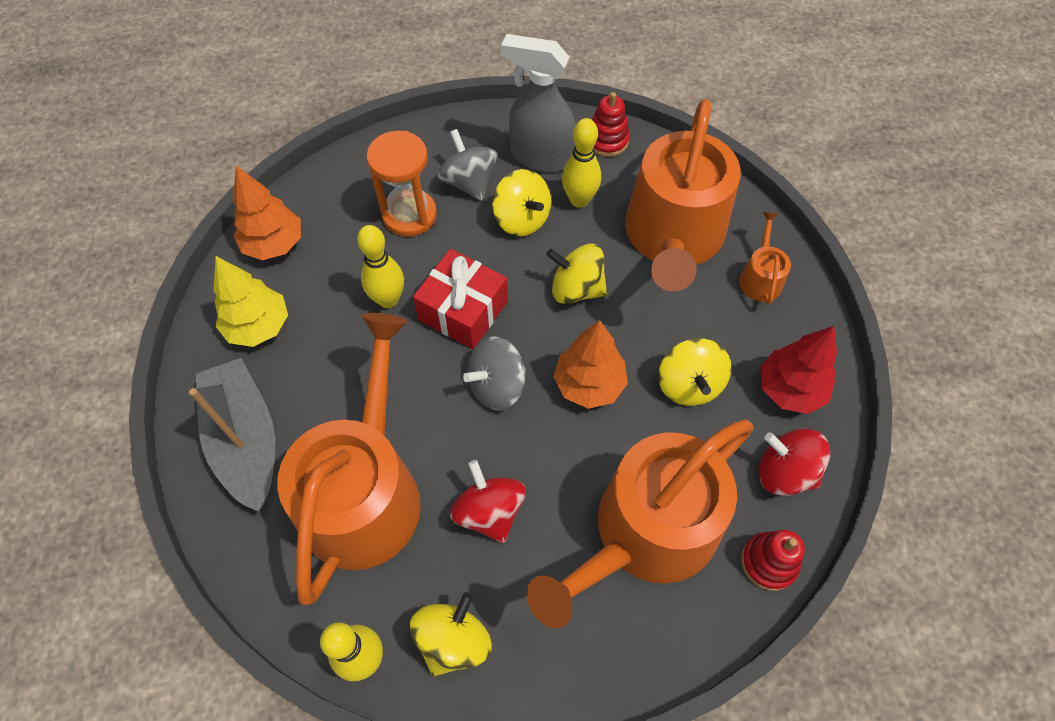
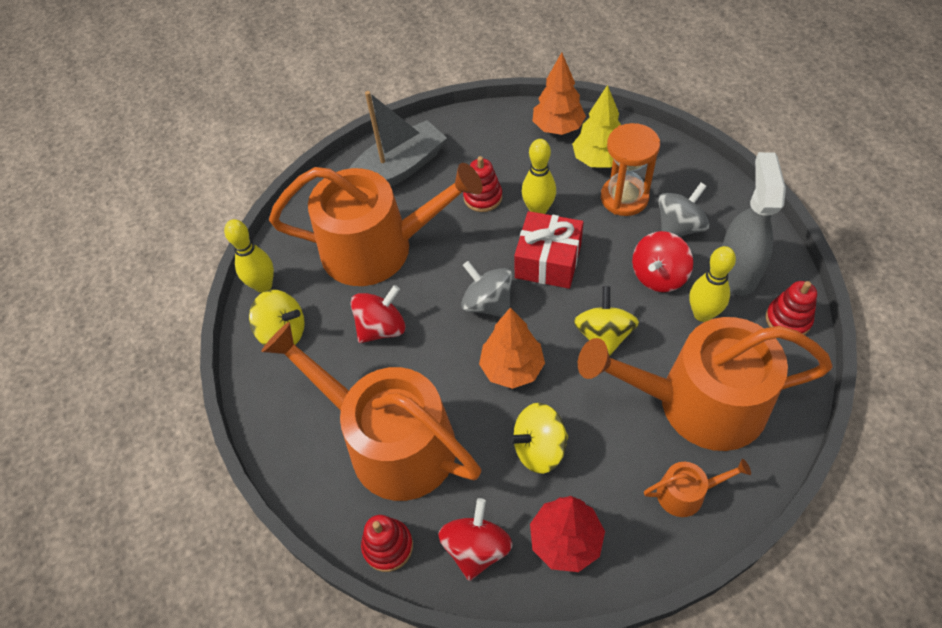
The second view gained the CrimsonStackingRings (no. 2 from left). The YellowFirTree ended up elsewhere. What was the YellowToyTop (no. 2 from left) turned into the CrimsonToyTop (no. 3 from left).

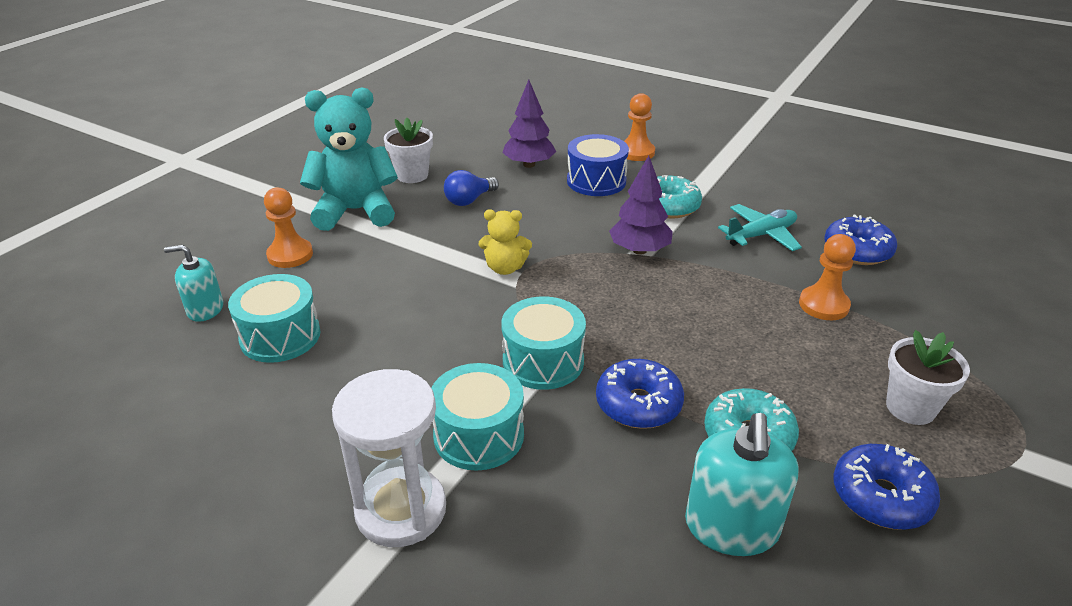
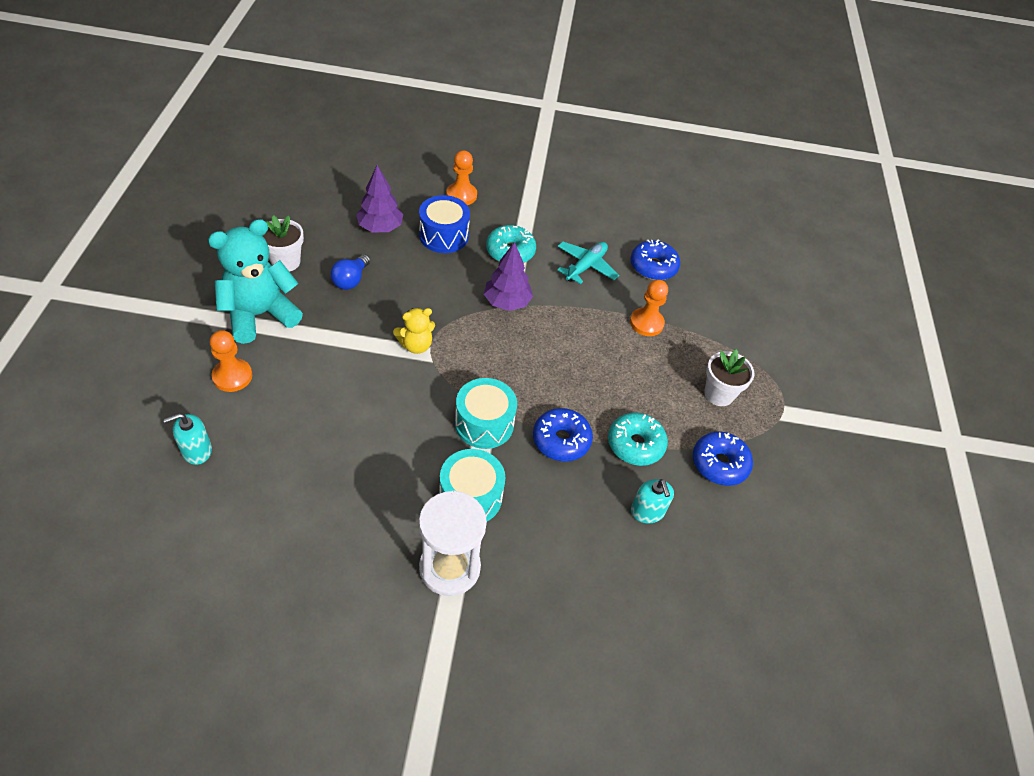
The second view lost the AquaDrum (no. 1 from left). The size of the AquaPumpBottle (no. 2 from left) changed by a factor of 0.63.

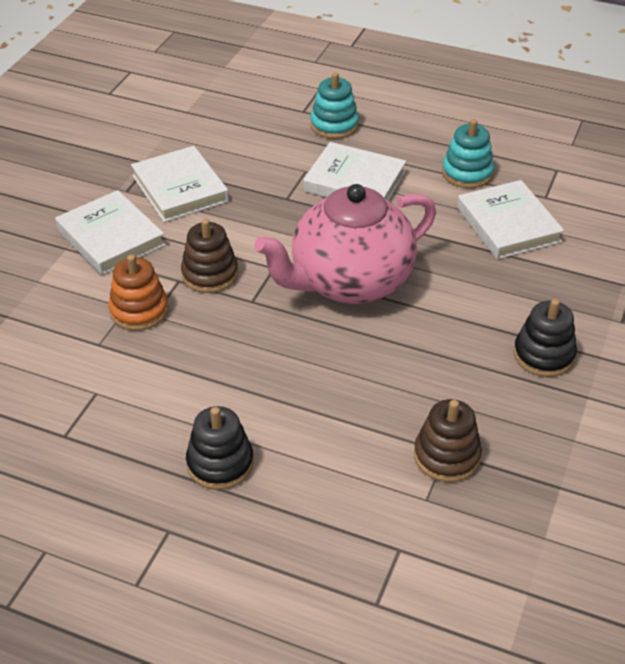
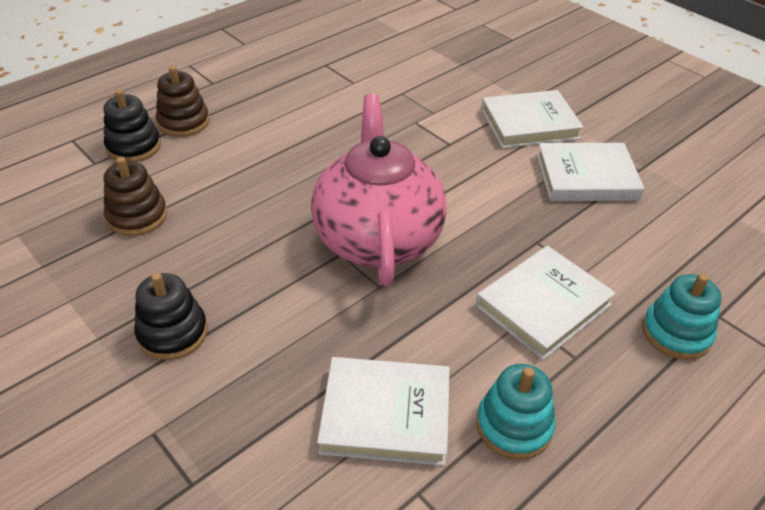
The second view lost the OrangeStackingRings. The BrownStackingRings (no. 1 from left in the first image) ended up elsewhere. The JetBlackStackingRings (no. 1 from left) ended up elsewhere.

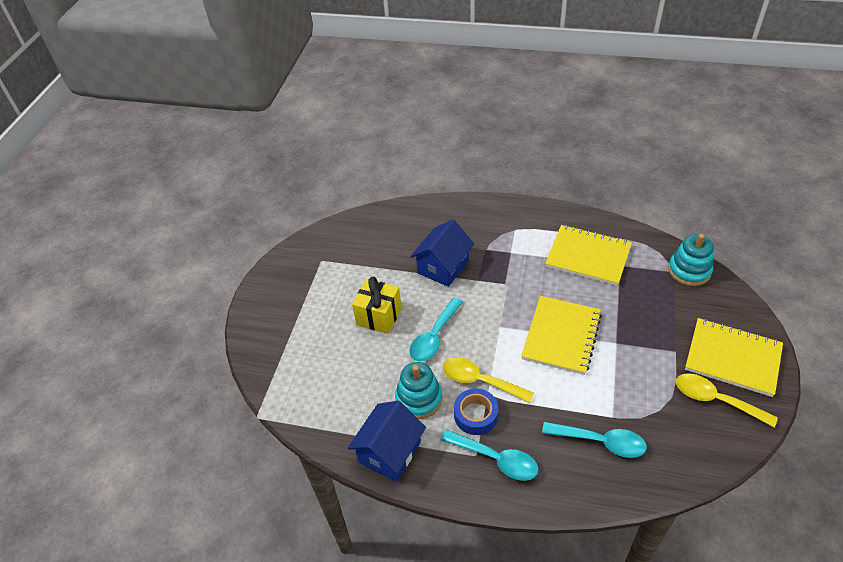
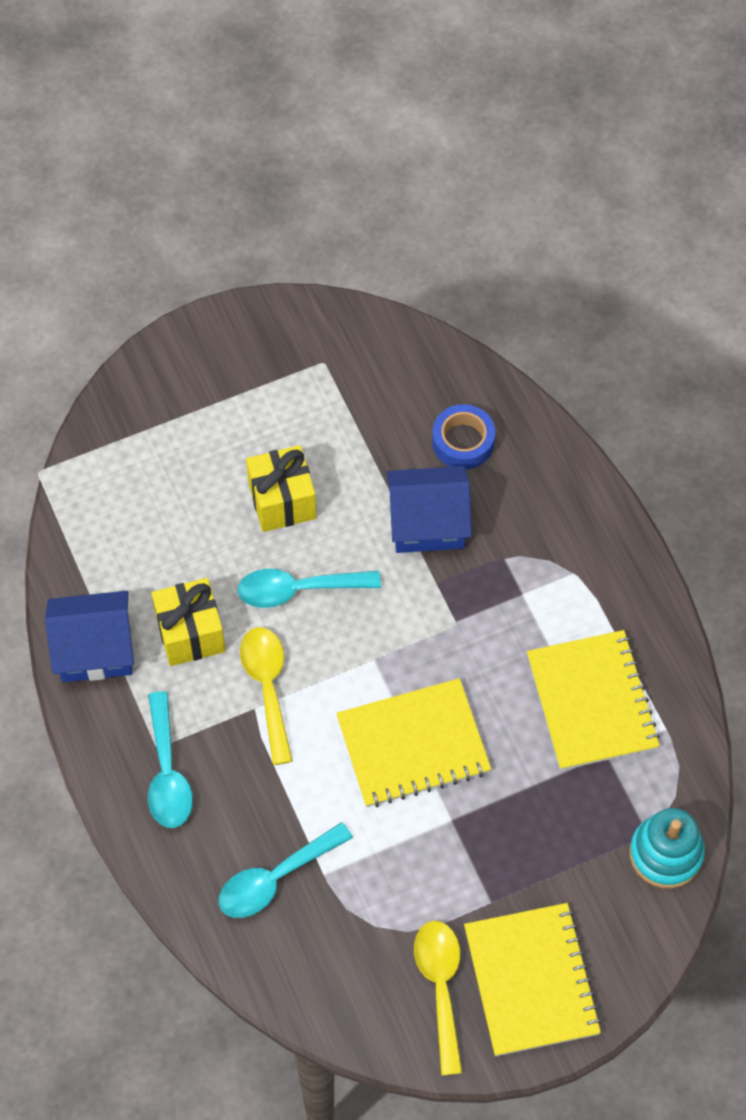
The CobaltTape ended up elsewhere. Where the AquaStackingRings (no. 1 from left) stood, the YellowWrappedGift (no. 1 from left) came to stand. The AquaTablespoon (no. 3 from left in the first image) ended up facing another way, 75 degrees clockwise from before.

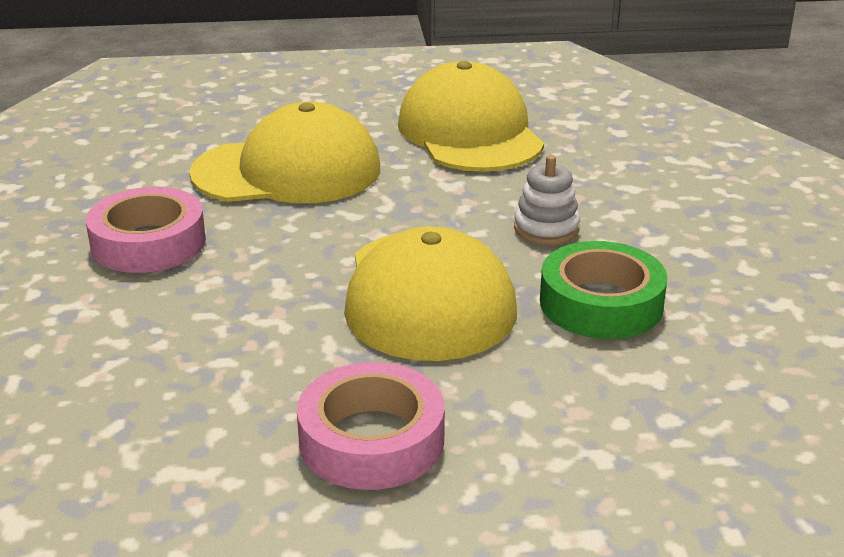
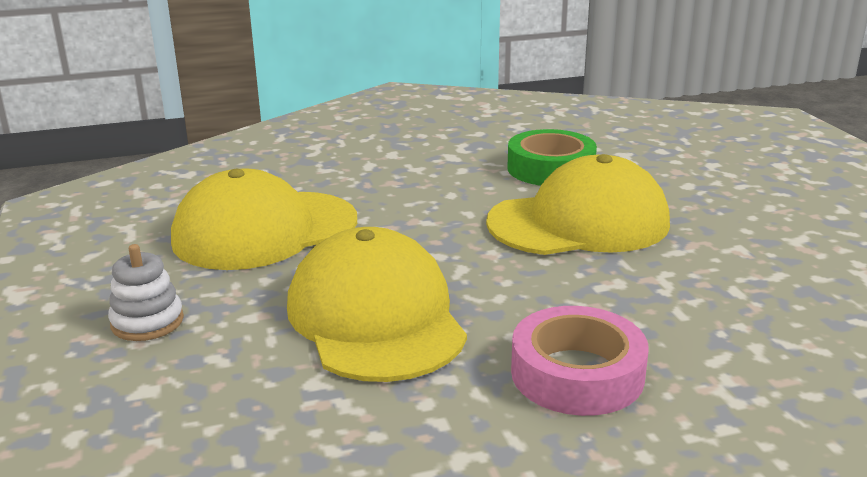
The second view lost the PinkTape (no. 2 from left). The WhiteStackingRings ended up elsewhere.

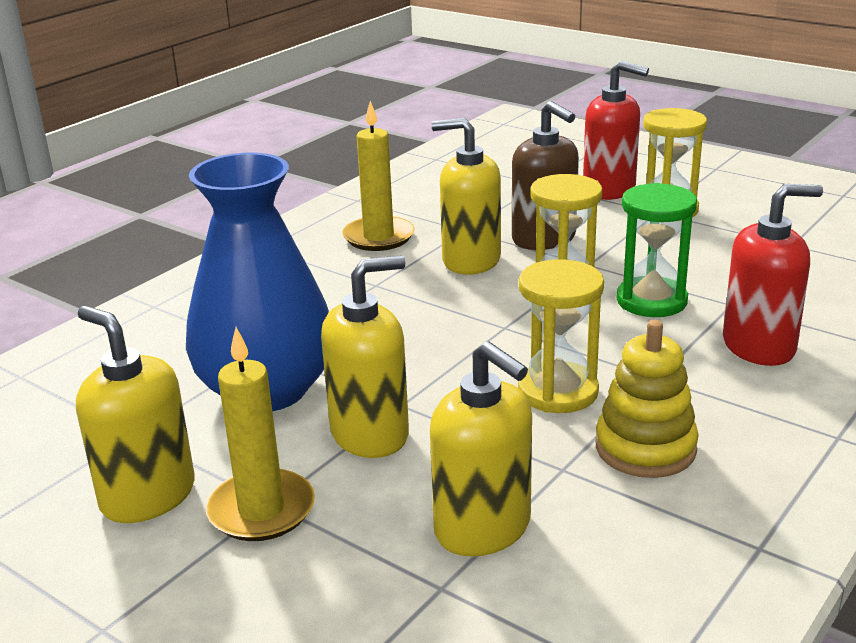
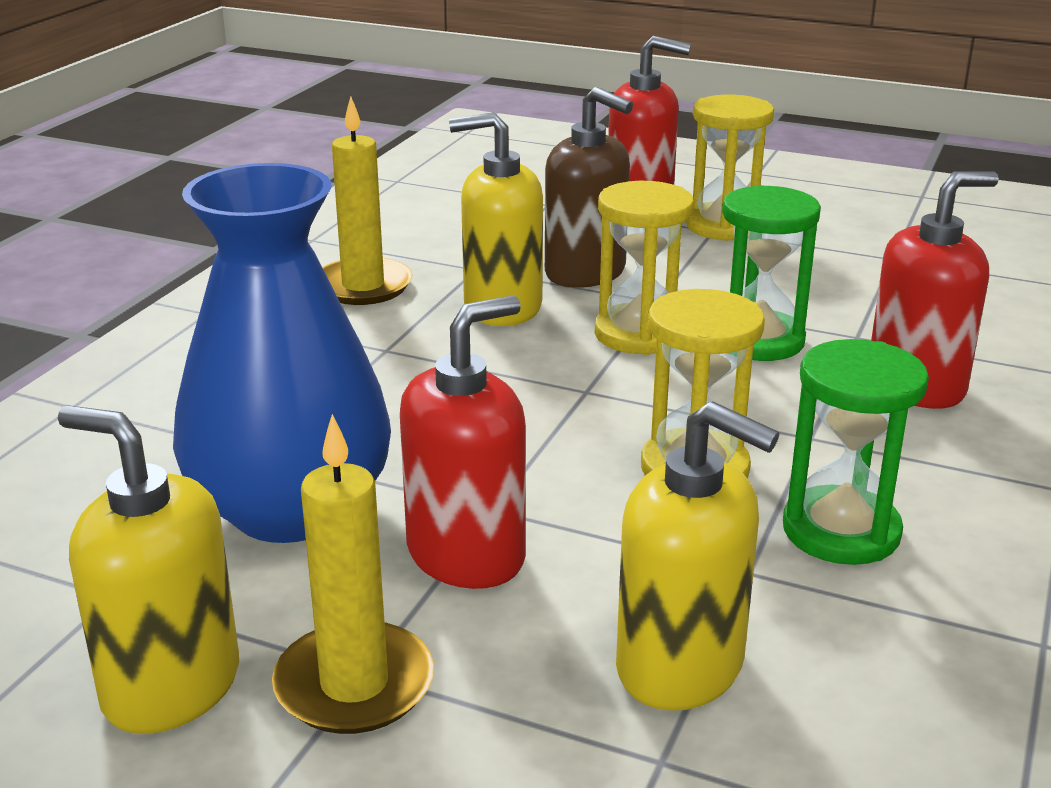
Where the YellowStackingRings stood, the GreenSandTimer (no. 2 from left) came to stand. What was the YellowPumpBottle (no. 2 from left) turned into the CrimsonPumpBottle (no. 1 from left).

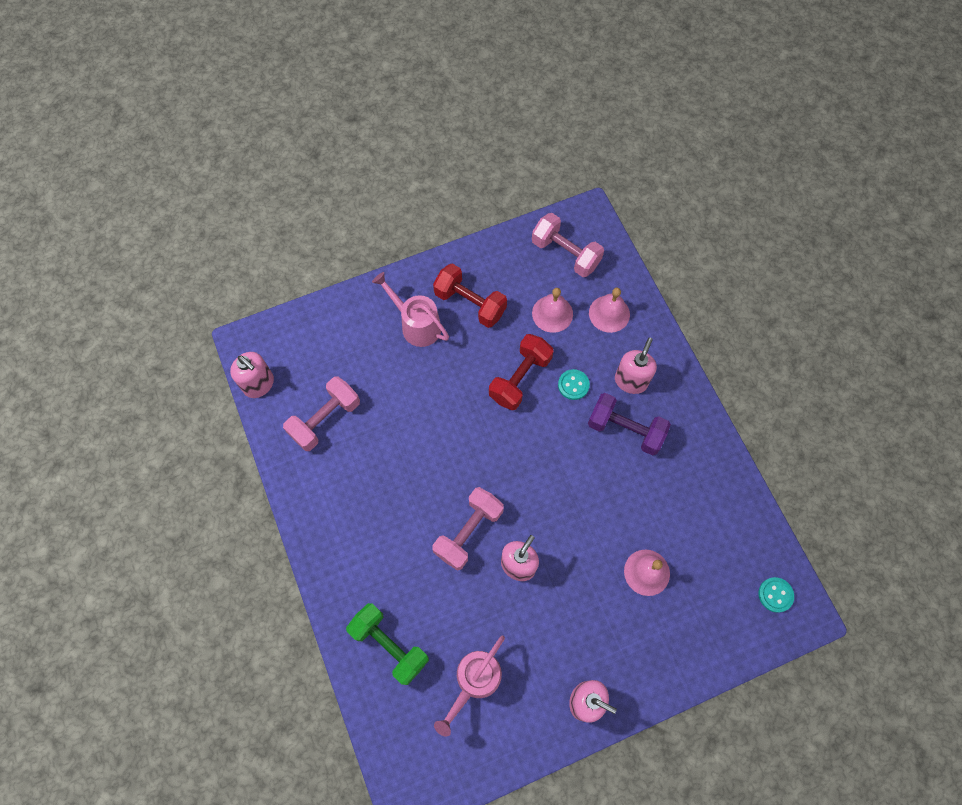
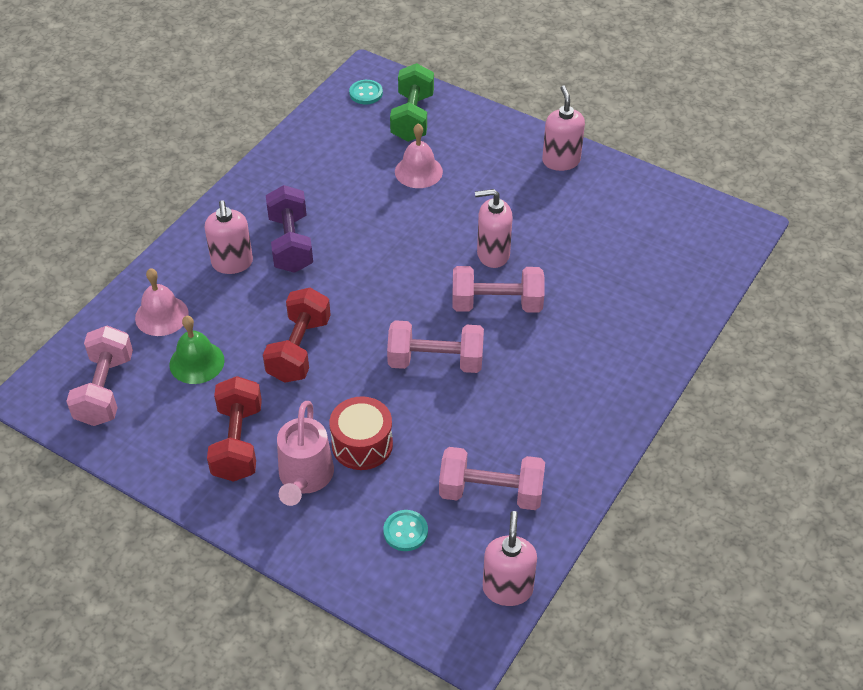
The second view lost the PinkWateringCan (no. 2 from left). The second view gained the CrimsonDrum. The second view gained the PinkFreeWeight (no. 2 from left). The GreenFreeWeight ended up elsewhere. The AquaSewingButton (no. 1 from left in the first image) ended up elsewhere. What was the PinkSchoolBell (no. 1 from left) turned into the GreenSchoolBell. The CrimsonFreeWeight (no. 2 from left) ended up facing another way, 75 degrees counterclockwise from before. The PinkPumpBottle (no. 4 from left in the first image) ended up facing another way, 90 degrees counterclockwise from before.

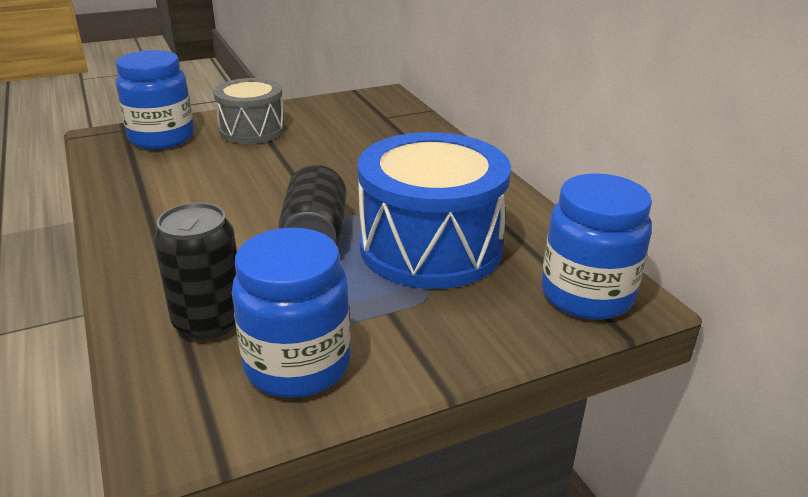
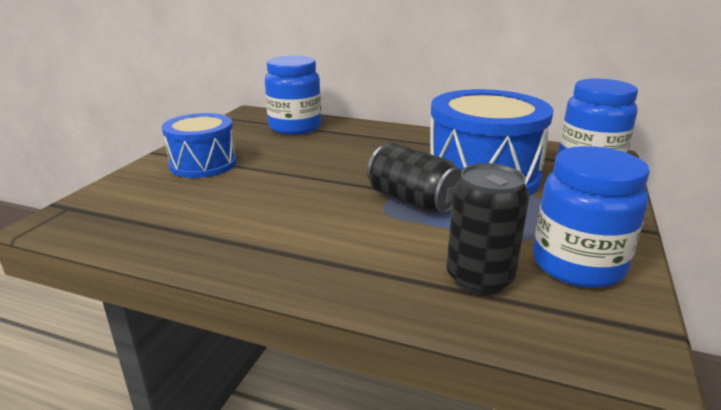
The CobaltJar (no. 1 from left) ended up elsewhere. What was the GrayDrum turned into the CobaltDrum (no. 1 from left).

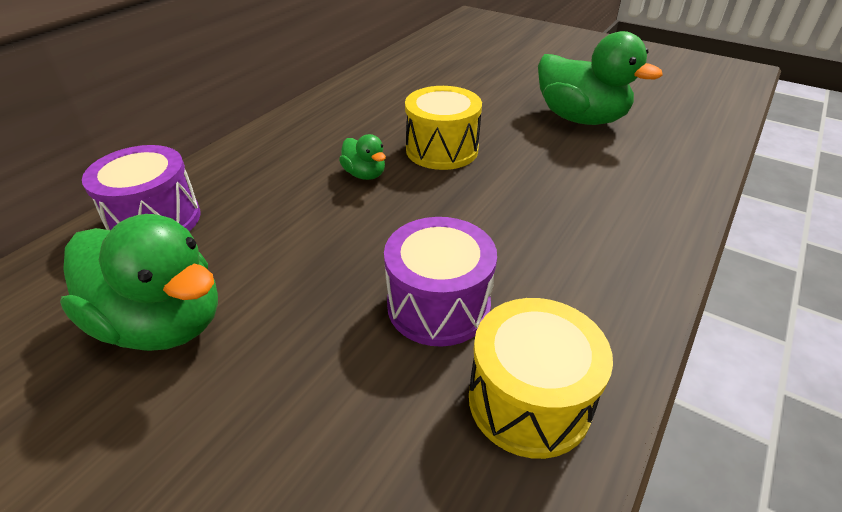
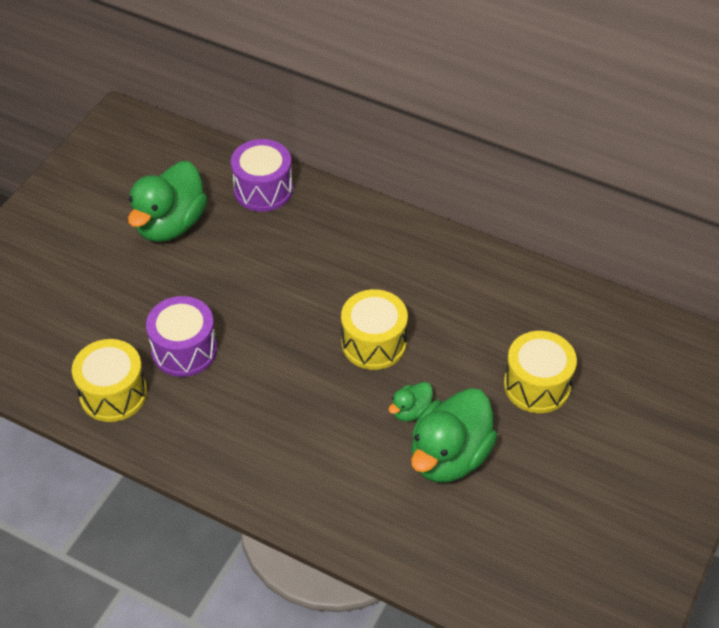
The second view gained the YellowDrum (no. 3 from left). The GreenRubberDuck (no. 2 from left) ended up elsewhere.

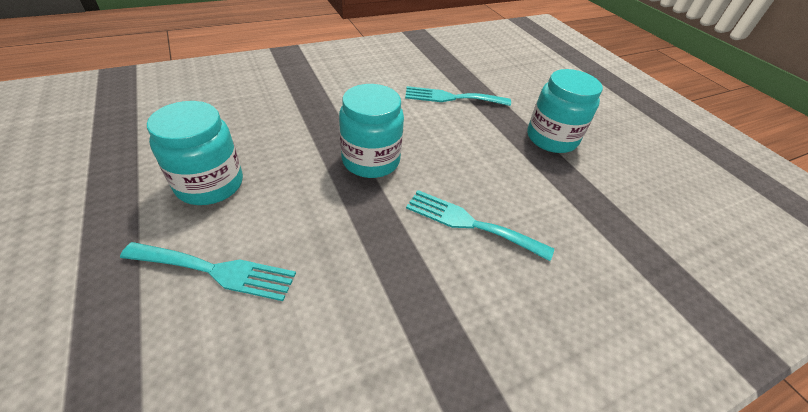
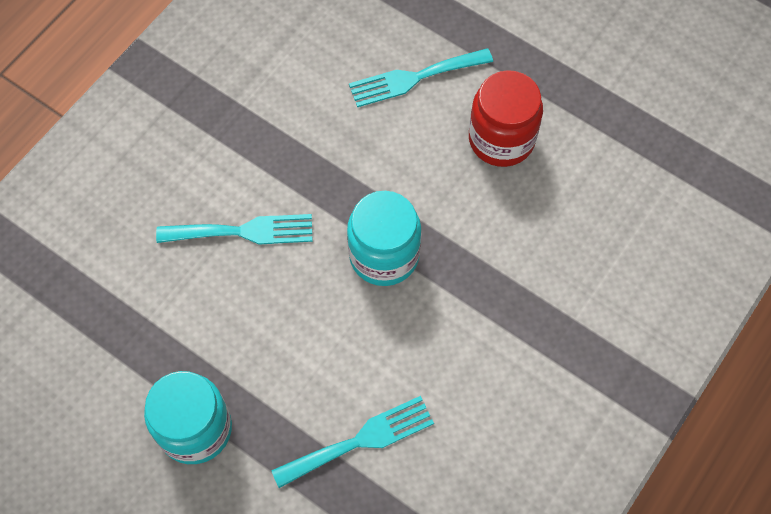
What was the AquaJar (no. 1 from left) turned into the CrimsonJar.

